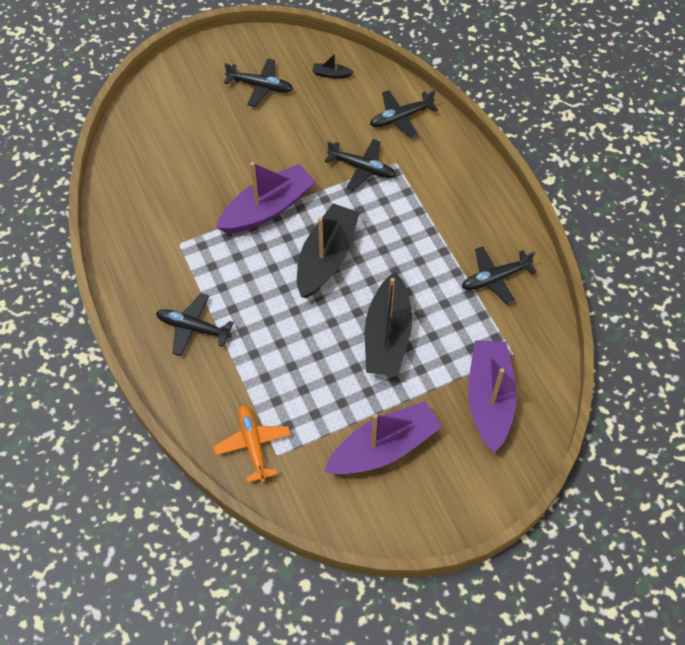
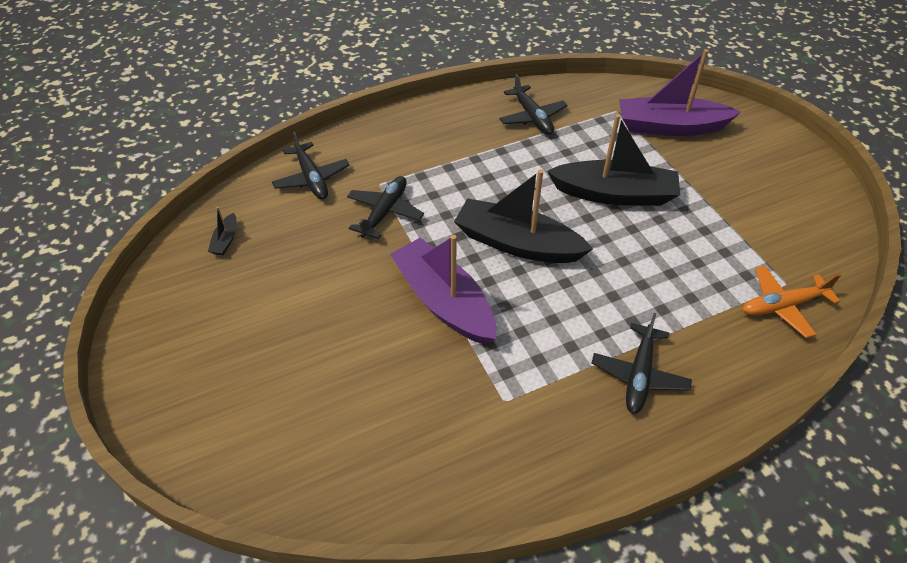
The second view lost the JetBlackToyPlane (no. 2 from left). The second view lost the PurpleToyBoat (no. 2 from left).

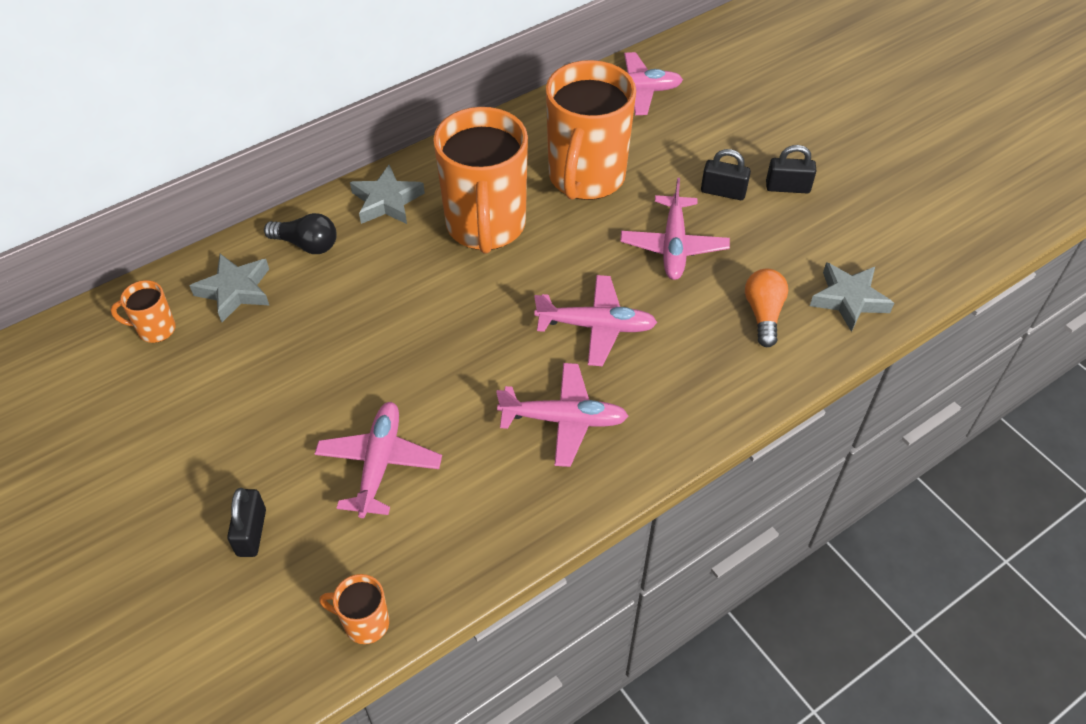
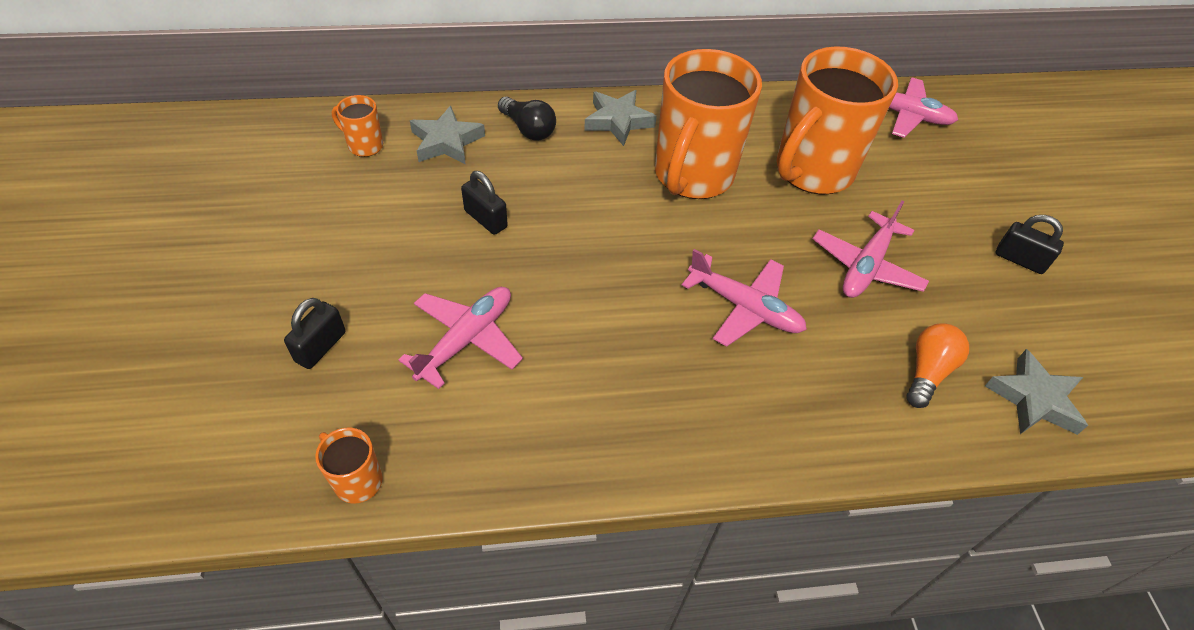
The second view lost the PinkToyPlane (no. 2 from left). The JetBlackLock (no. 2 from left) ended up elsewhere.

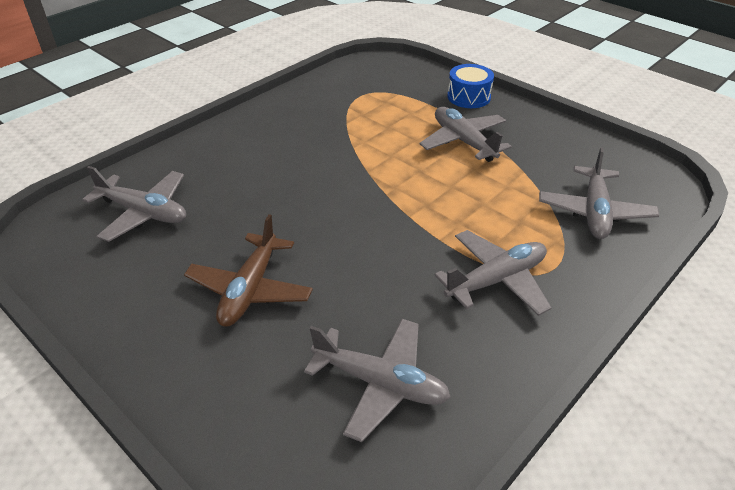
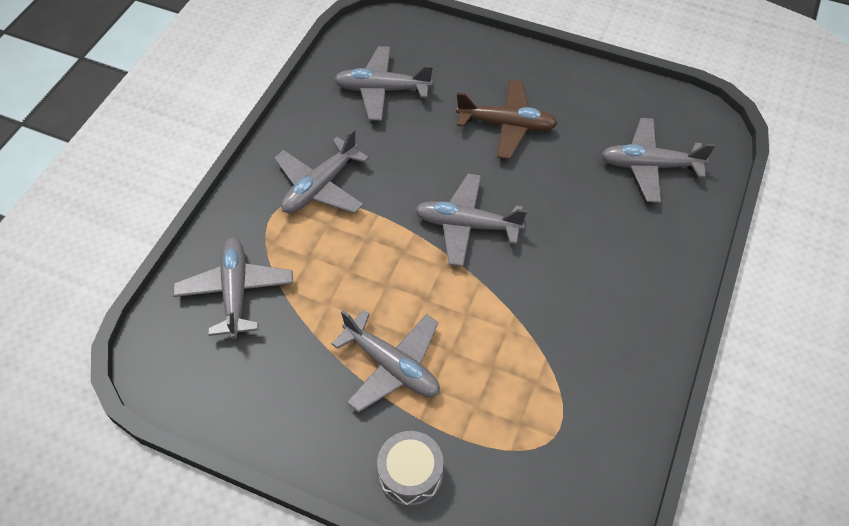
The second view gained the GrayToyPlane (no. 5 from left). What was the CobaltDrum turned into the GrayDrum. The BrownToyPlane ended up facing another way, 105 degrees clockwise from before.

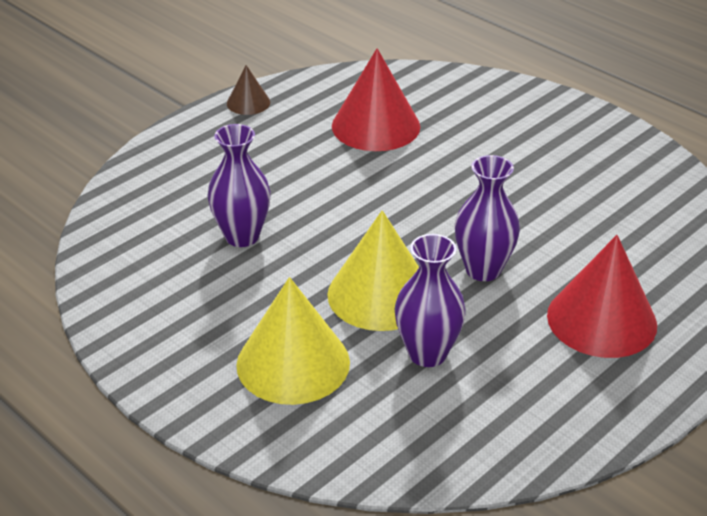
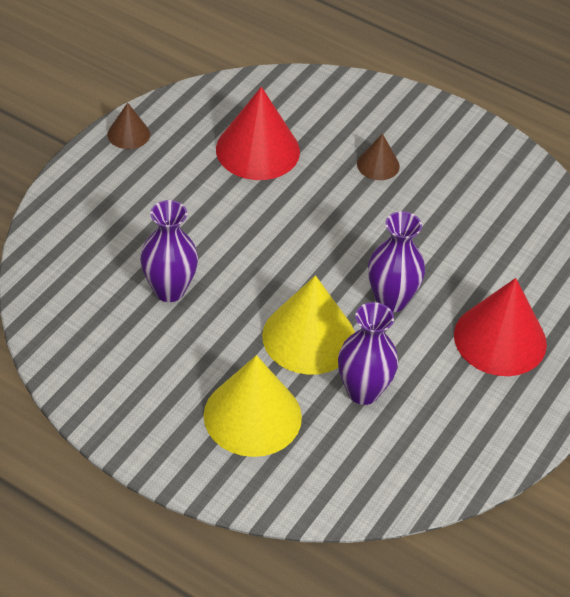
The second view gained the BrownSolidCone (no. 2 from left).

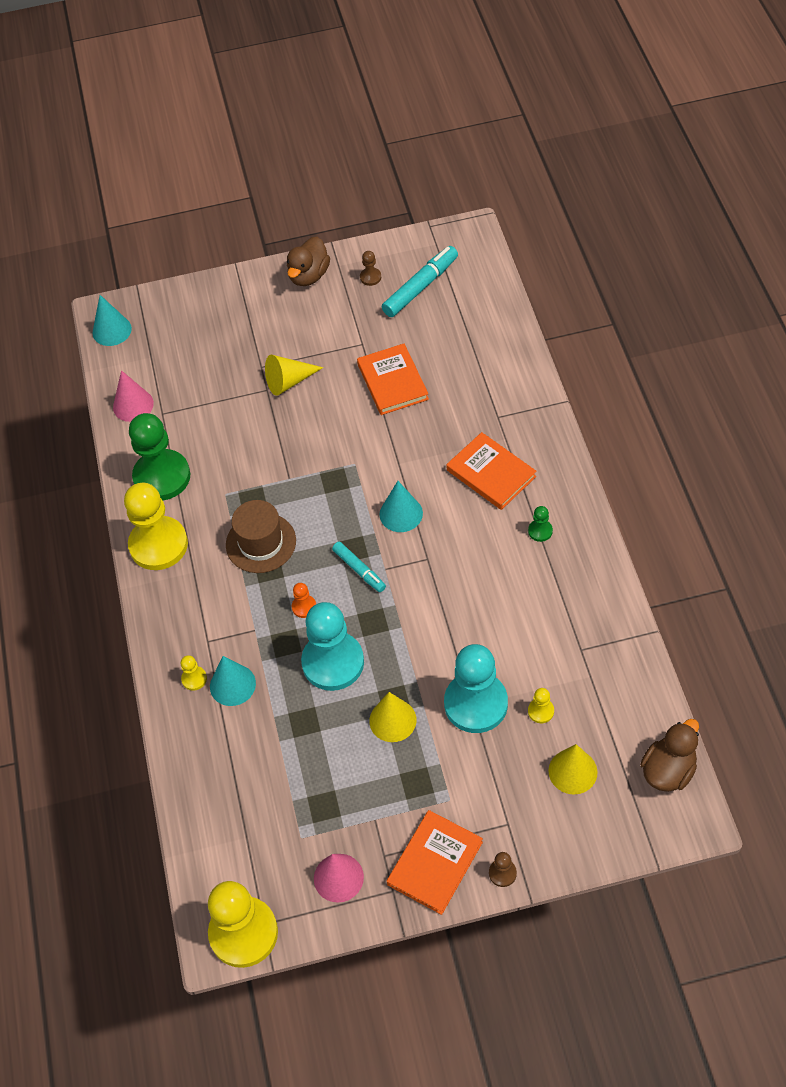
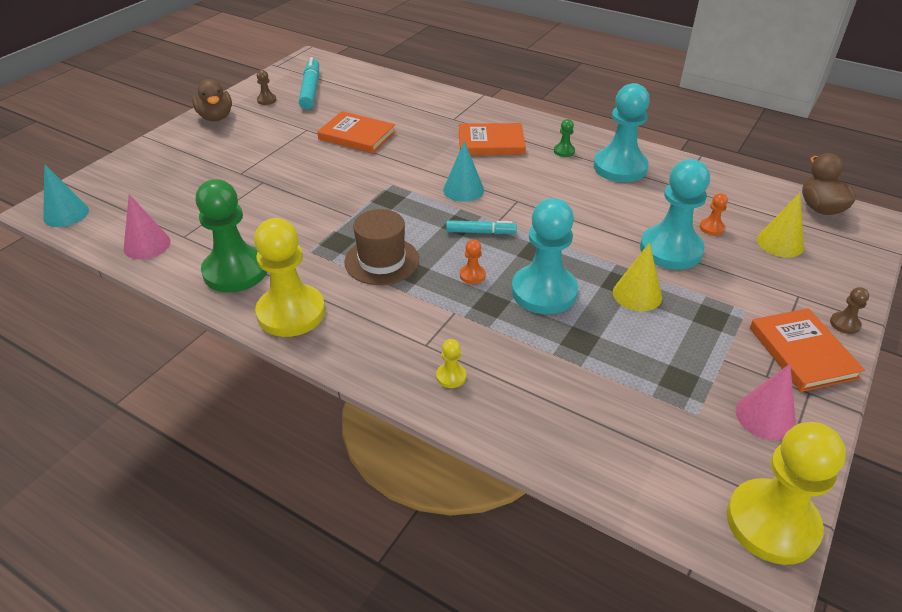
The second view lost the AquaSolidCone (no. 2 from left). The second view lost the YellowSolidCone (no. 1 from left). The second view gained the AquaPawn (no. 2 from left). What was the YellowPawn (no. 4 from left) turned into the OrangePawn (no. 2 from left).

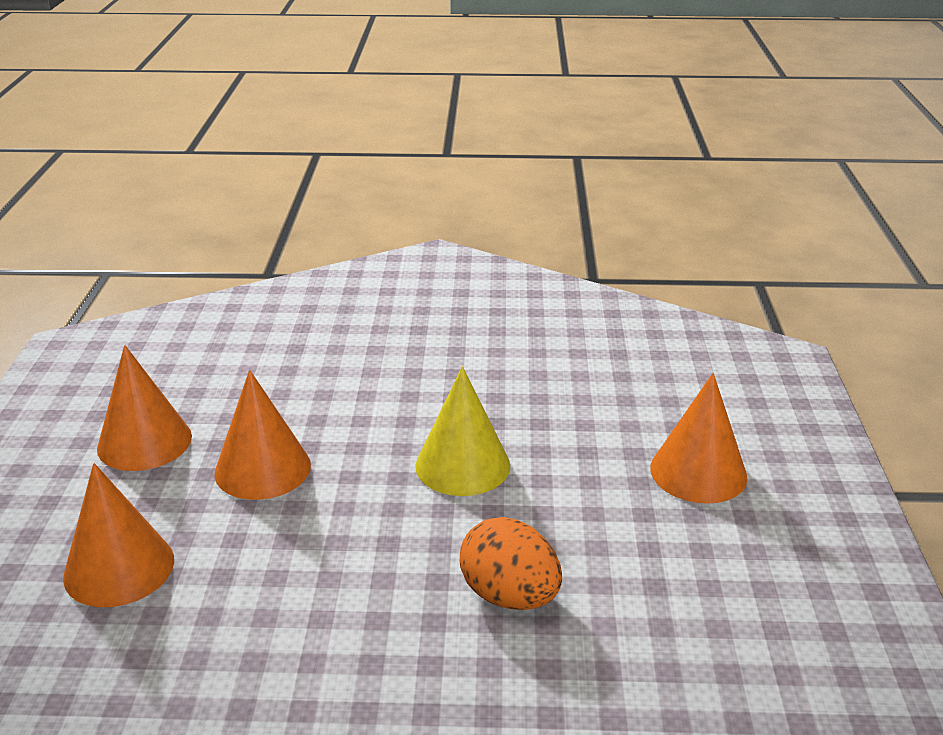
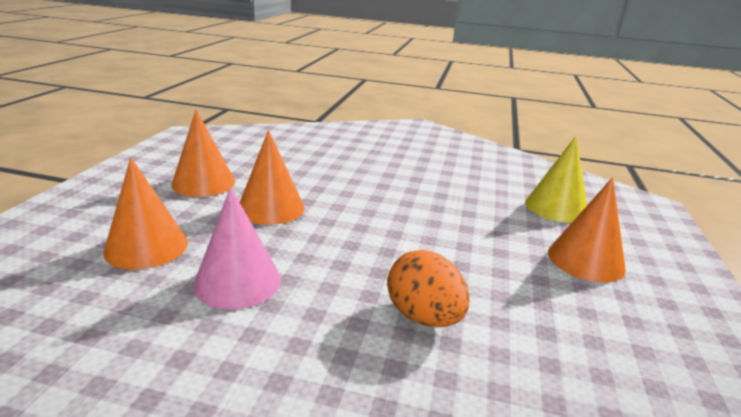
The second view gained the PinkSolidCone. The YellowSolidCone ended up elsewhere.

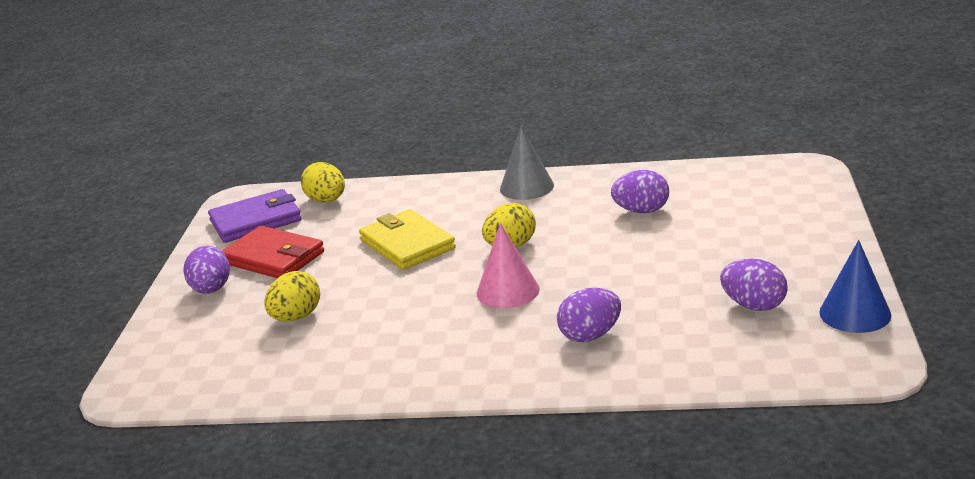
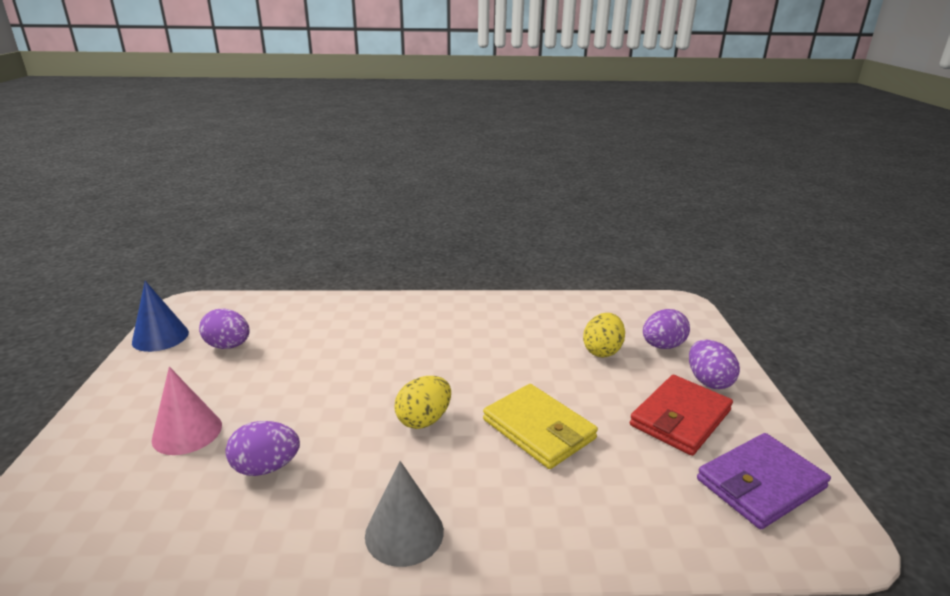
The second view lost the YellowEgg (no. 2 from left). The PinkSolidCone ended up elsewhere. The PurpleEgg (no. 2 from left in the first image) ended up elsewhere. The CrimsonCardWallet ended up facing another way, 75 degrees counterclockwise from before.

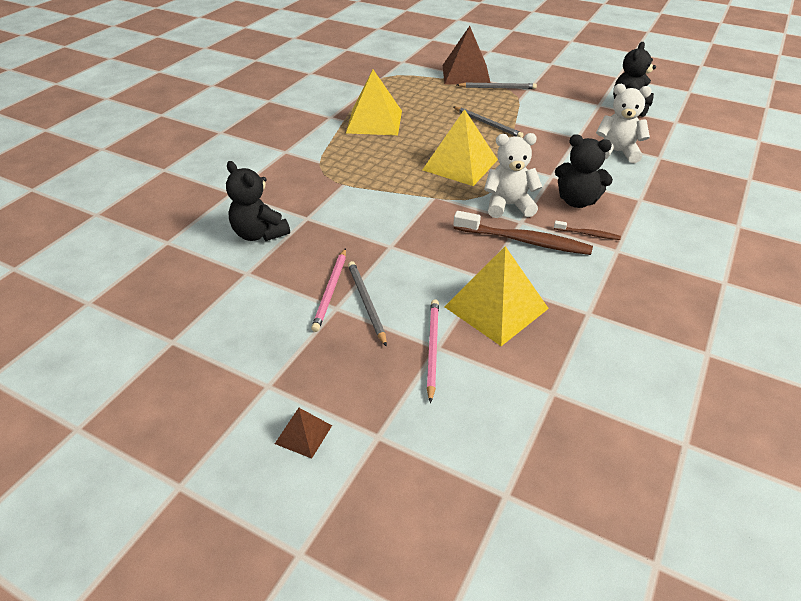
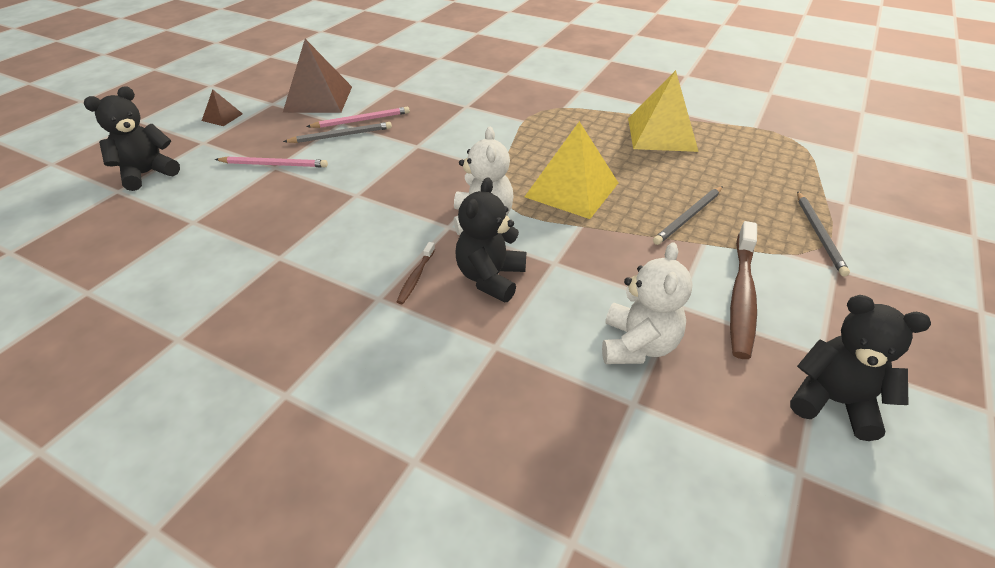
The second view lost the YellowPyramidShape (no. 3 from left). The JetBlackTeddy (no. 1 from left) ended up elsewhere. The BrownPyramidShape (no. 2 from left) ended up elsewhere. The BrownToothBrush (no. 1 from left in the first image) ended up elsewhere. The PinkWoodenPencil (no. 1 from left in the first image) ended up facing another way, 150 degrees clockwise from before.

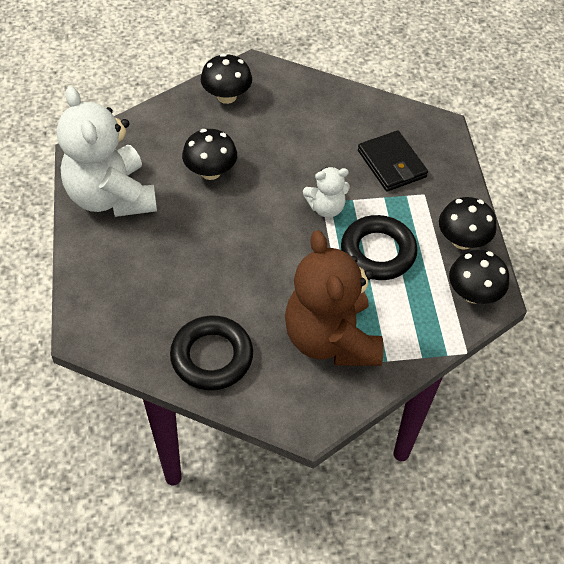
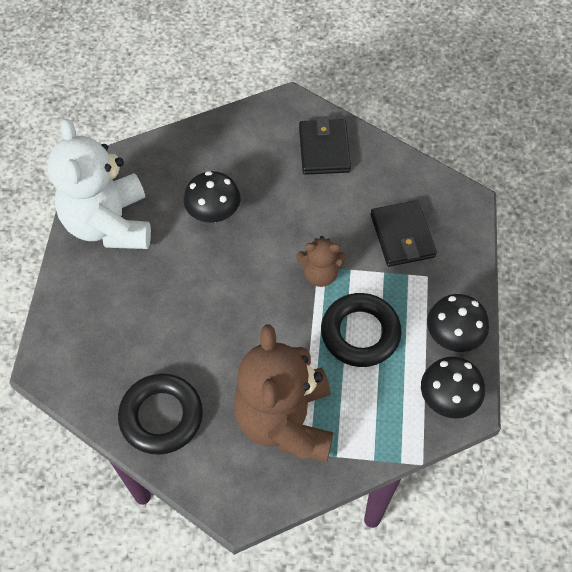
The second view lost the JetBlackFungus (no. 2 from left). The second view gained the JetBlackCardWallet (no. 1 from left). What was the WhiteTeddy (no. 2 from left) turned into the BrownTeddy (no. 2 from left).

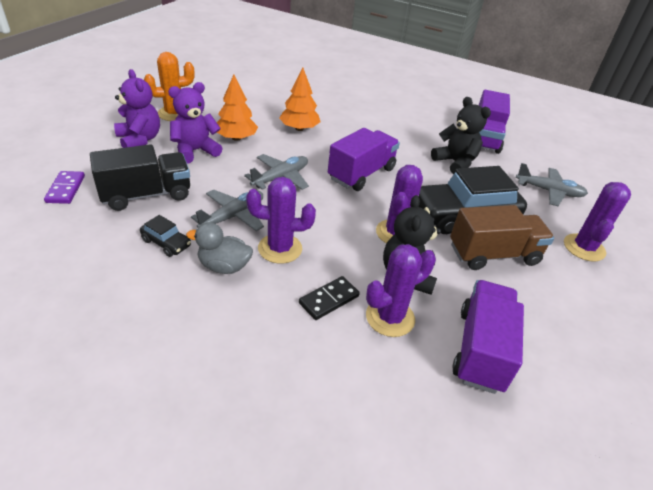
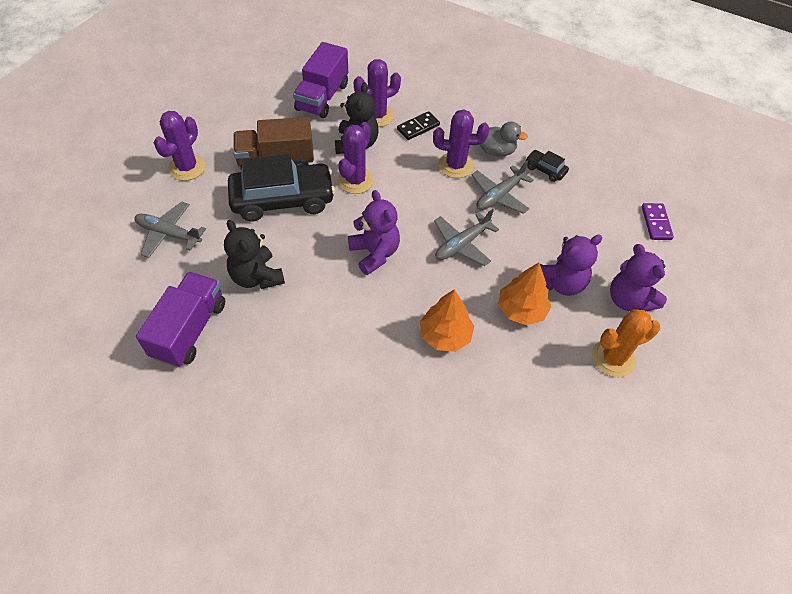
The second view lost the JetBlackLorry. Where the PurpleLorry (no. 1 from left) stood, the PurpleTeddy (no. 1 from left) came to stand.

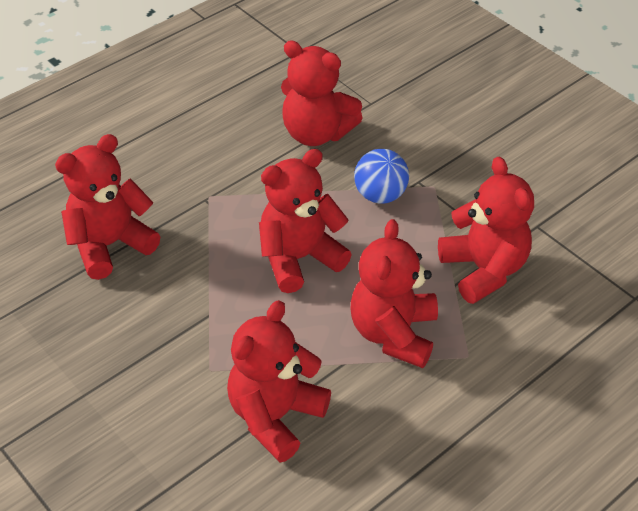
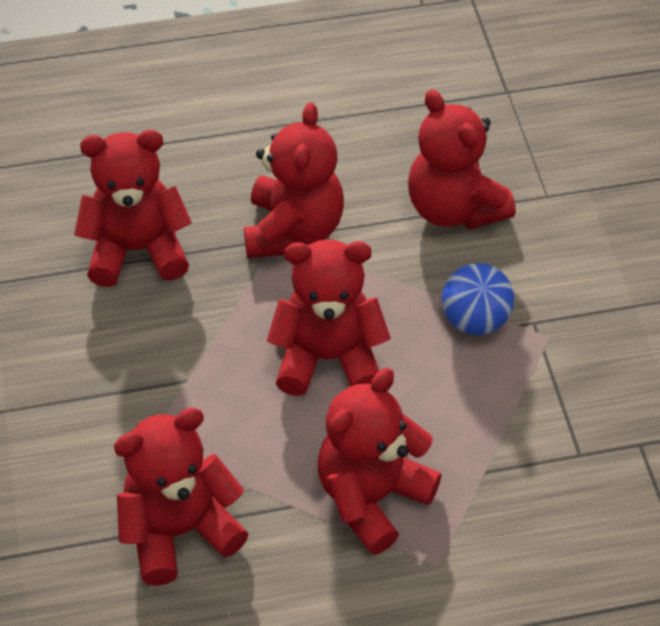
The CrimsonTeddy (no. 6 from left in the first image) ended up elsewhere.

